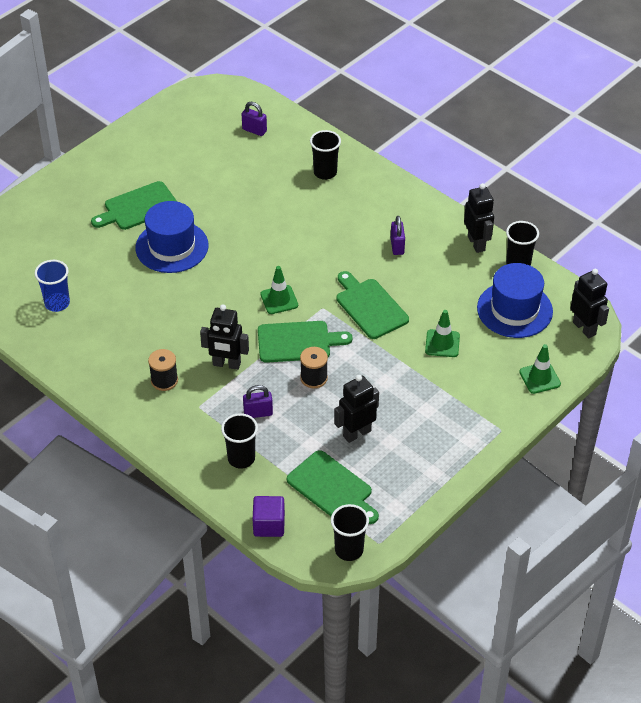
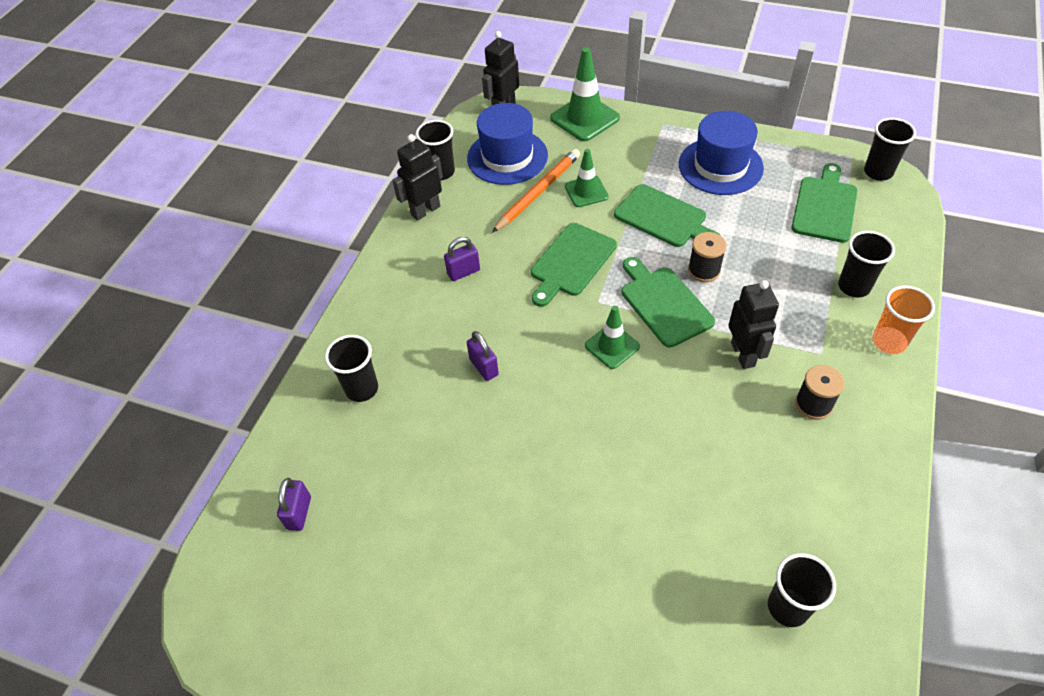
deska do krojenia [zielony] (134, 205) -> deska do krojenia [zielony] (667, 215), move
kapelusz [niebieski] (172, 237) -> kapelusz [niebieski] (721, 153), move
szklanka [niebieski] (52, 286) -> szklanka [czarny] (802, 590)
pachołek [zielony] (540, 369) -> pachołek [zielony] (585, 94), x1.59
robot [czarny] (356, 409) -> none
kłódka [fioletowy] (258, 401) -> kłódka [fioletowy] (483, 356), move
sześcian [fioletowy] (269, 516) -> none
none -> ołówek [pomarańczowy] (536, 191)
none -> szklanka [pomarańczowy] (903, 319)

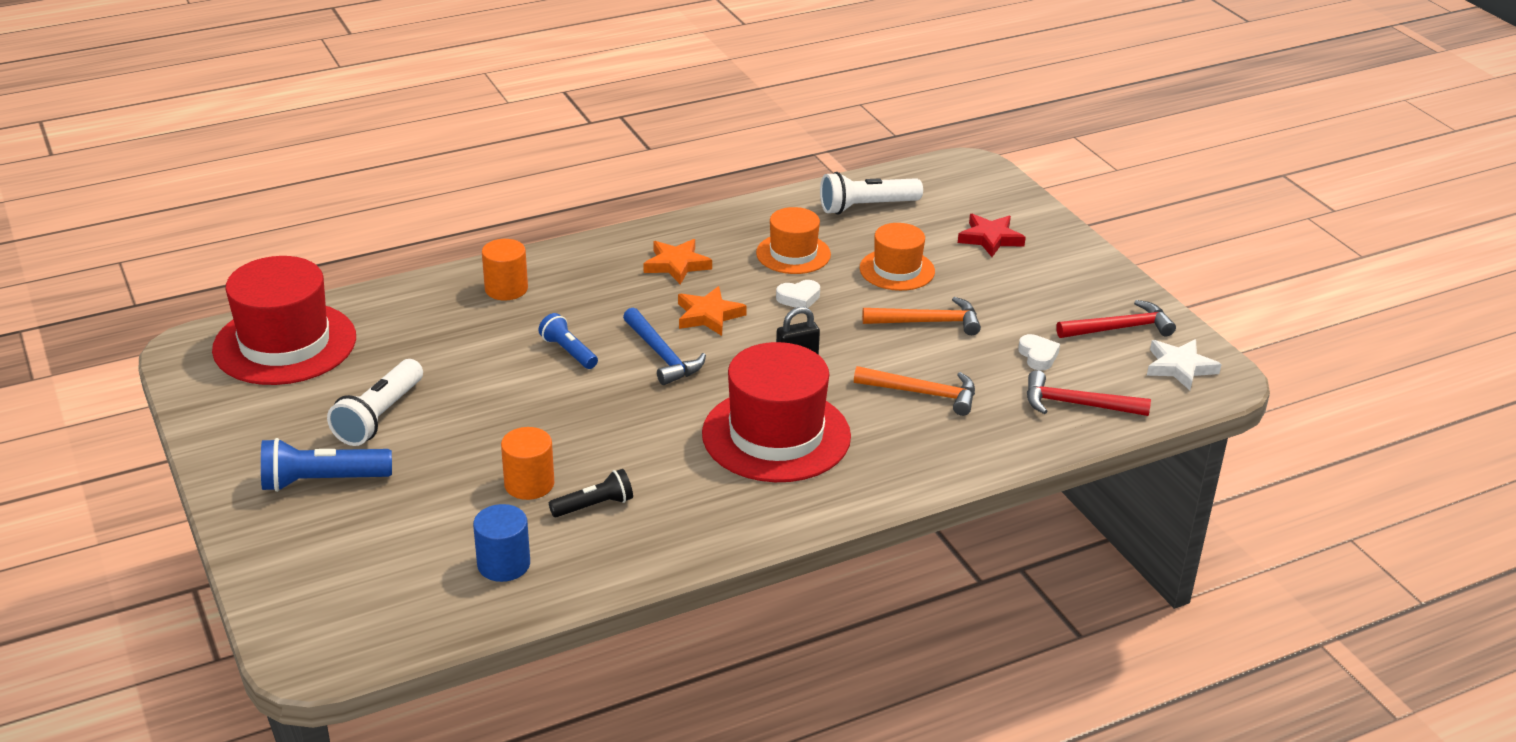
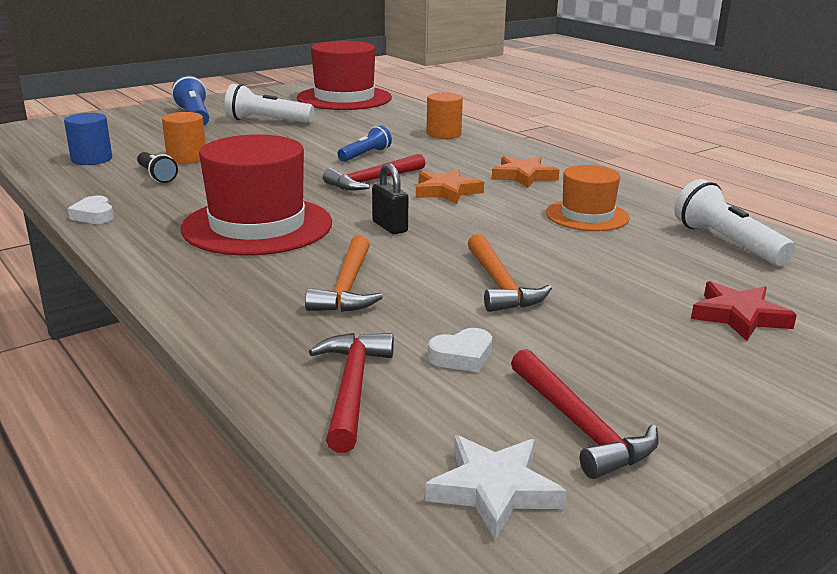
kapelusz [pomarańczowy] (897, 257) -> none
serce [biały] (798, 294) -> serce [biały] (91, 209), move
młotek [niebieski] (664, 346) -> młotek [czerwony] (374, 172)

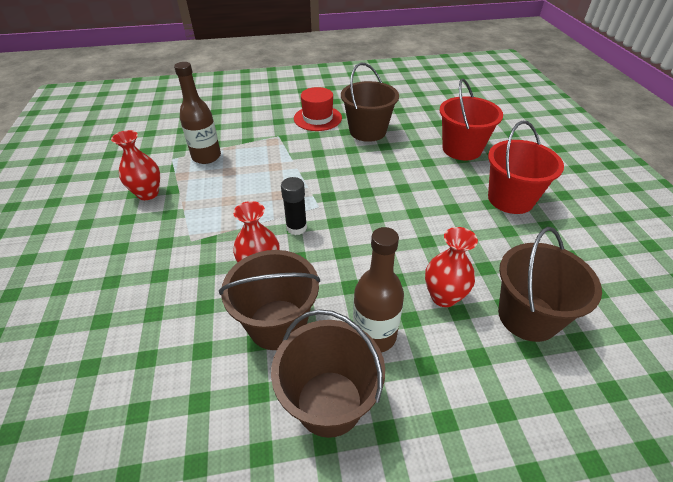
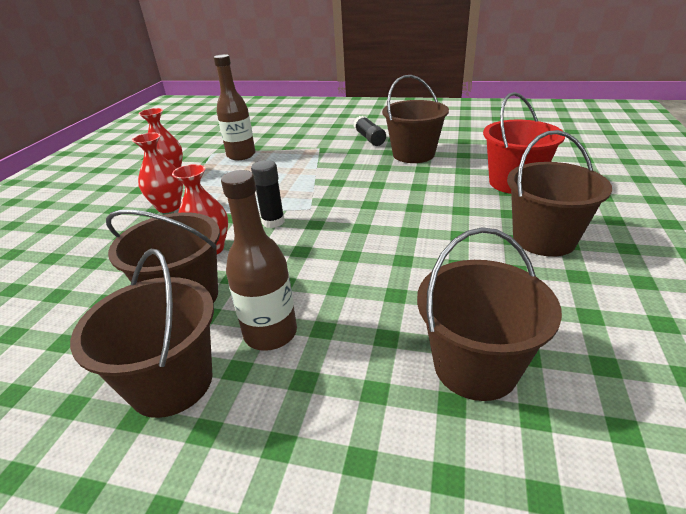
kapelusz [czerwony] (318, 109) -> klej w sztyfcie [czarny] (370, 131)
wiadro [czerwony] (526, 167) -> wiadro [brązowy] (559, 193)
wazon [czerwony] (451, 267) -> wazon [czerwony] (157, 173), move

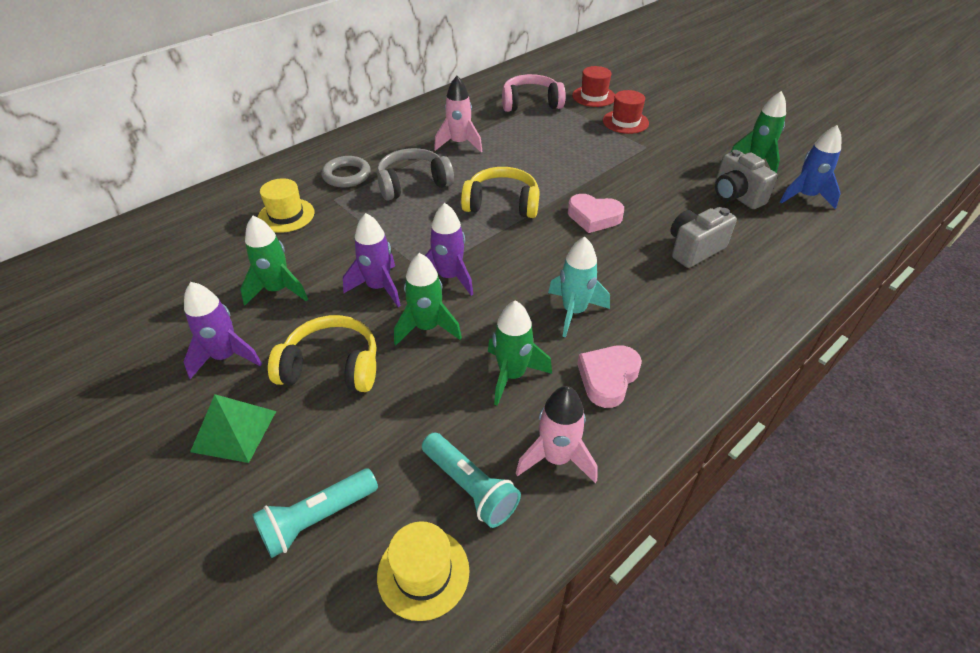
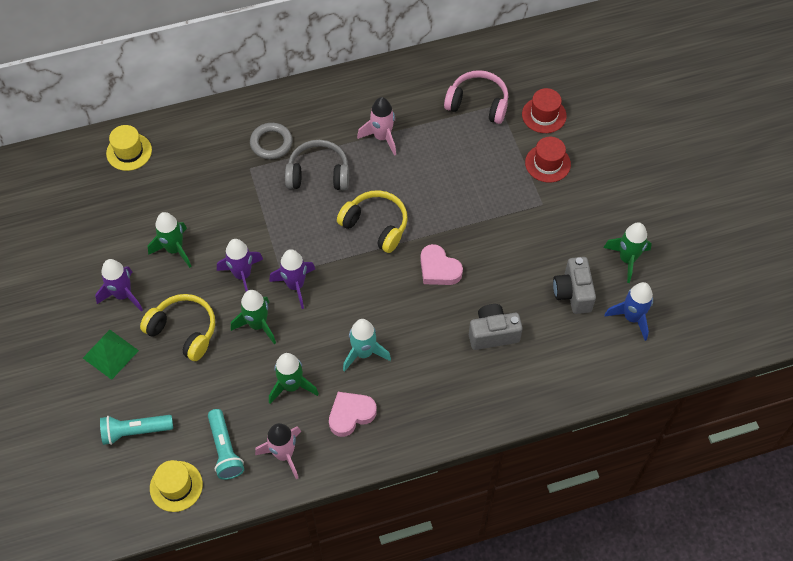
kapelusz [żółty] (286, 205) -> kapelusz [żółty] (129, 148), move

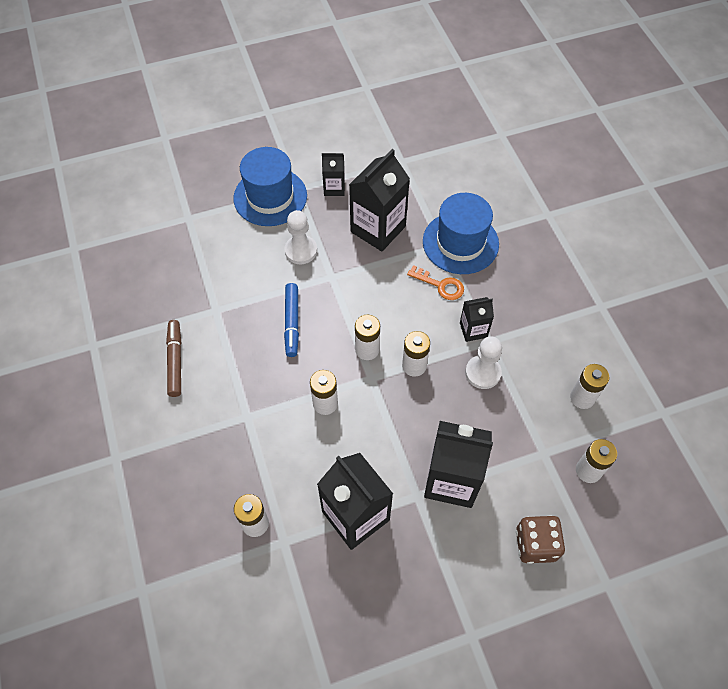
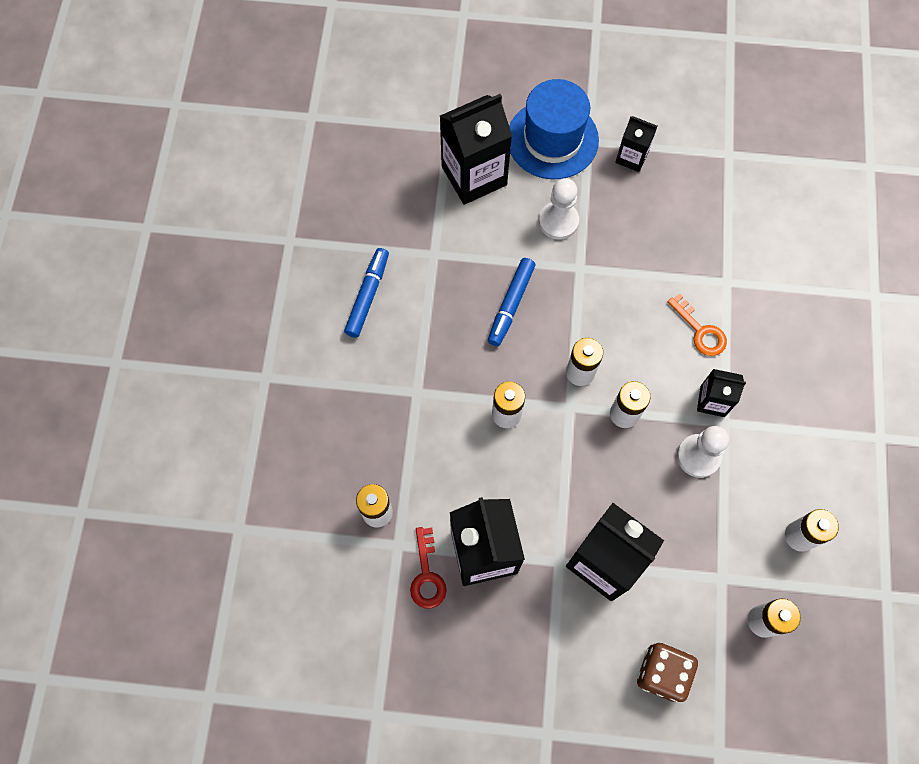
karton mleka [czarny] (379, 200) -> karton mleka [czarny] (476, 149), move
kapelusz [niebieski] (461, 233) -> none
flamaster [brązowy] (173, 358) -> flamaster [niebieski] (366, 293)
none -> klucz [czerwony] (428, 567)

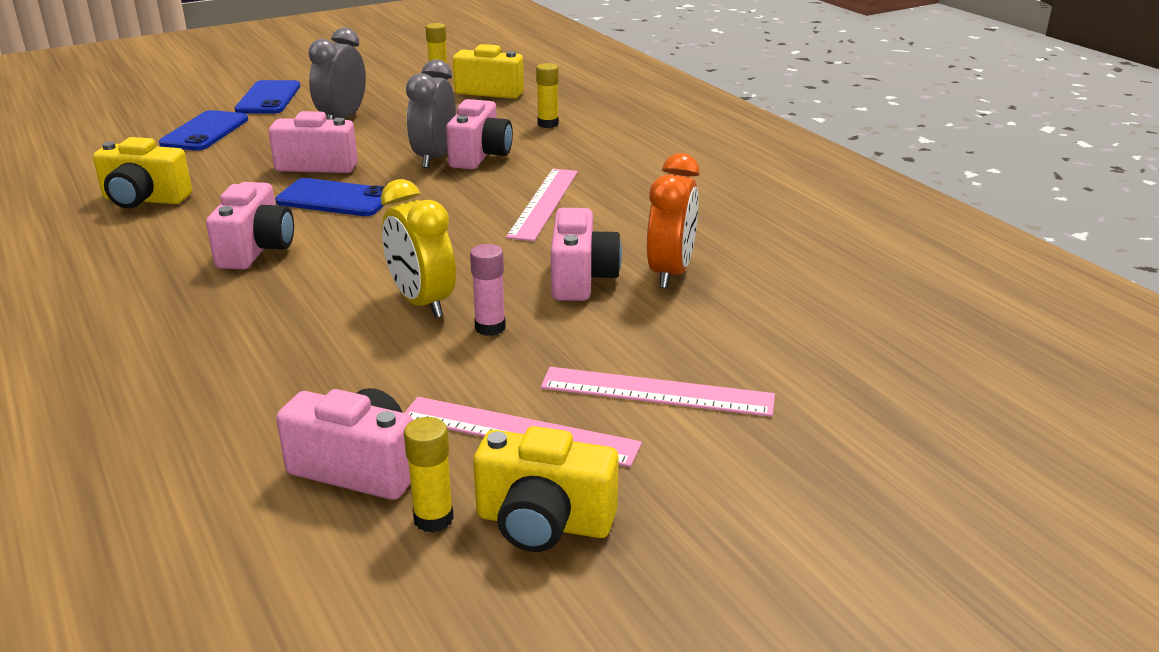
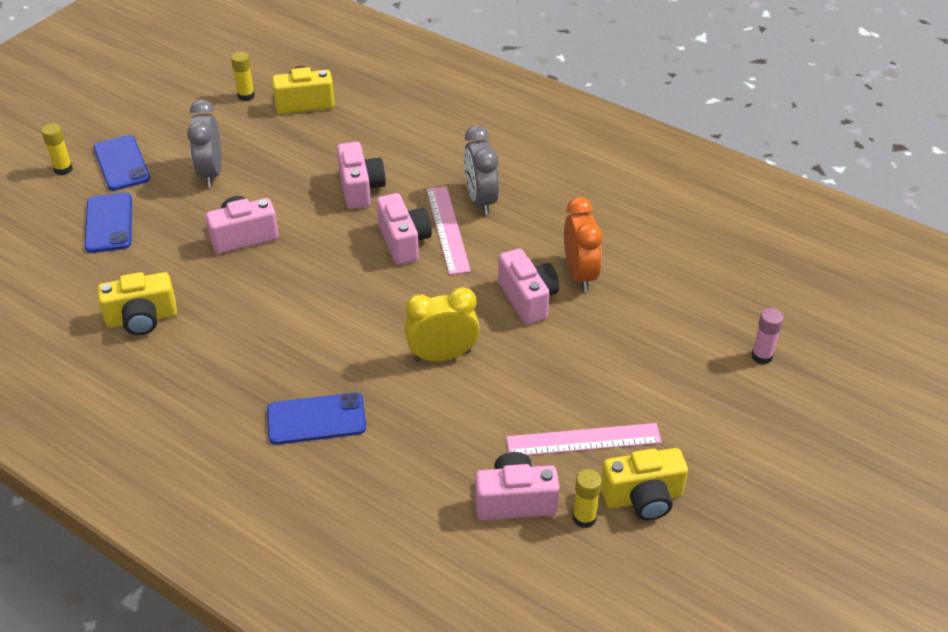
budzik [szary] (431, 113) -> budzik [szary] (481, 170), move
klej w sztyfcie [żółty] (547, 95) -> klej w sztyfcie [żółty] (57, 149), move
telefon [niebieski] (330, 197) -> telefon [niebieski] (316, 418), move
budzik [żółty] (418, 248) -> budzik [żółty] (442, 324), 135 degrees clockwise
aparat fotograficzny [różowy] (250, 226) -> aparat fotograficzny [różowy] (404, 229), move
klej w sztyfcie [różowy] (488, 290) -> klej w sztyfcie [różowy] (767, 336), move
linijka [różowy] (658, 392) -> none

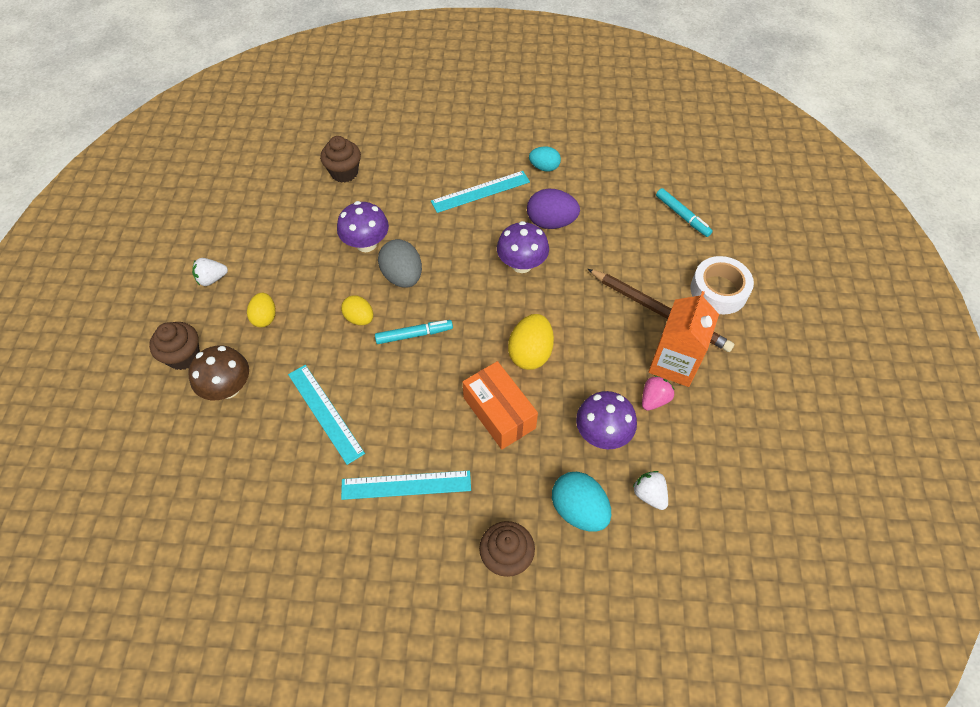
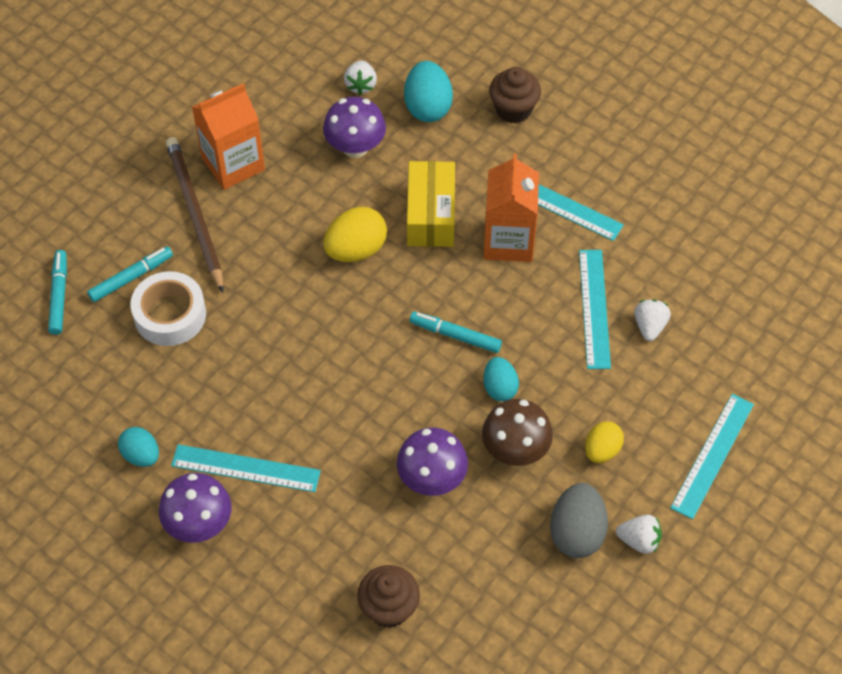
jajko [fioletowy] (553, 209) -> none
grzyb [fioletowy] (523, 247) -> grzyb [fioletowy] (195, 508), move
jajko [szary] (400, 263) -> jajko [szary] (579, 520), move
taśma klejąca [biały] (722, 285) -> taśma klejąca [biały] (168, 308), move
jajko [żółty] (357, 310) -> jajko [turkusowy] (501, 379)
muffinka [brązowy] (174, 346) -> linijka [turkusowy] (712, 456)
grzyb [brązowy] (218, 372) -> grzyb [brązowy] (517, 432), move
pudełko [pomarańczowy] (500, 405) -> pudełko [żółty] (431, 204)
truskawka [różowy] (658, 392) -> none
none -> karton mleka [pomarańczowy] (511, 207)
none -> flamaster [turkusowy] (130, 274)
none -> truskawka [biały] (652, 320)

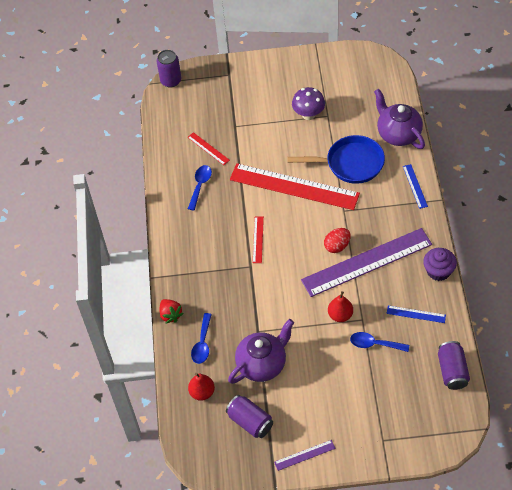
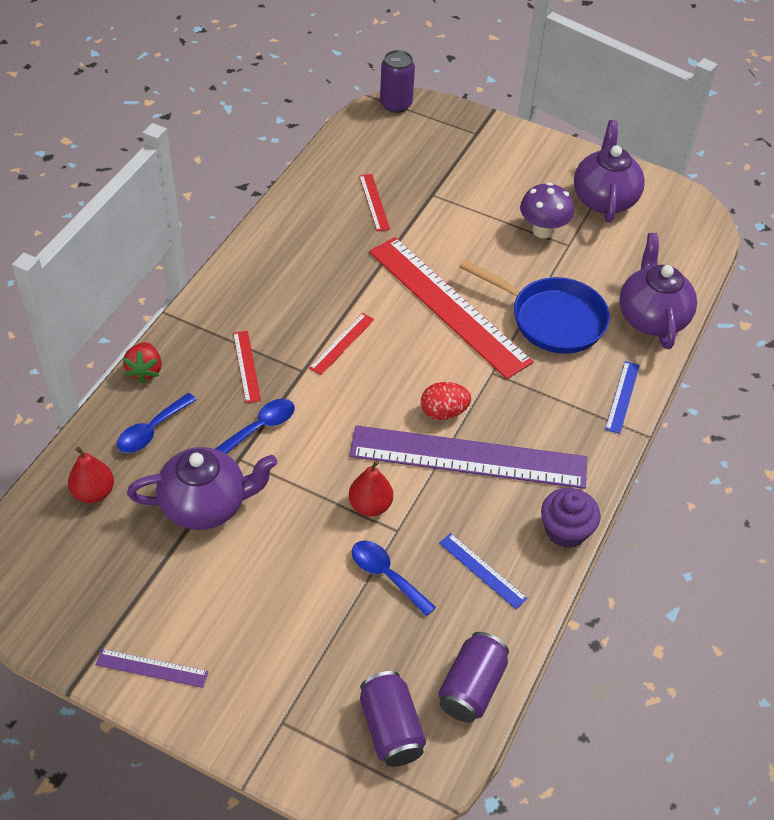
łyżka [niebieski] (200, 187) -> łyżka [niebieski] (255, 426), move
puszka [fioletowy] (249, 416) -> puszka [fioletowy] (393, 719), move
none -> imbryk [fioletowy] (609, 171)
none -> linijka [czerwony] (247, 367)

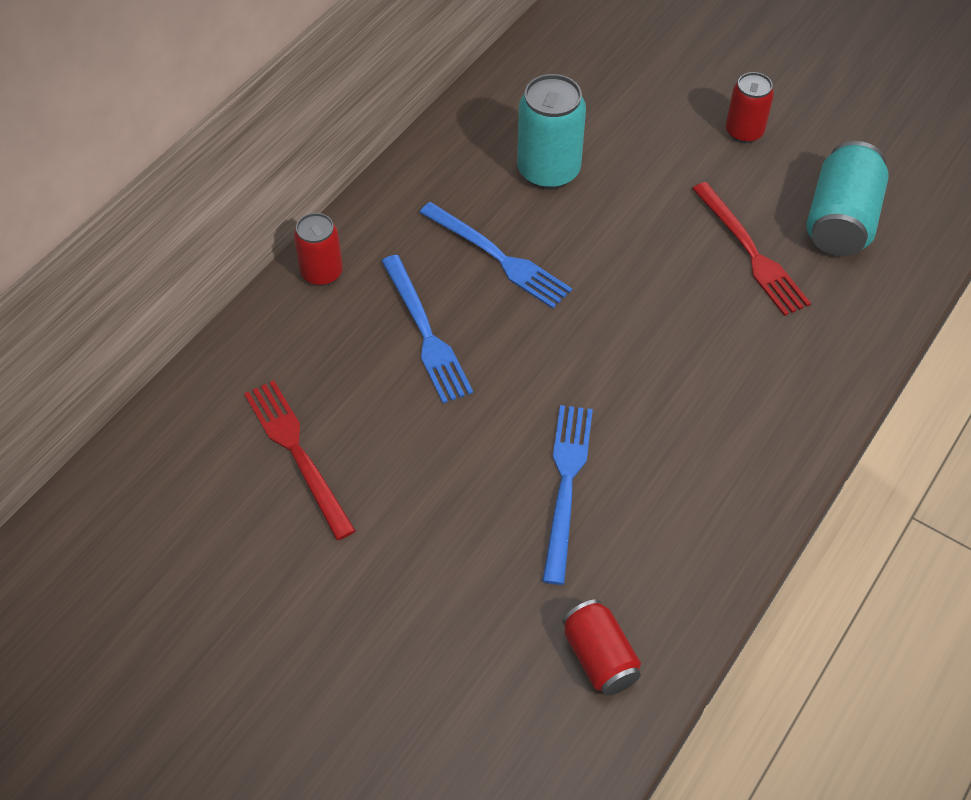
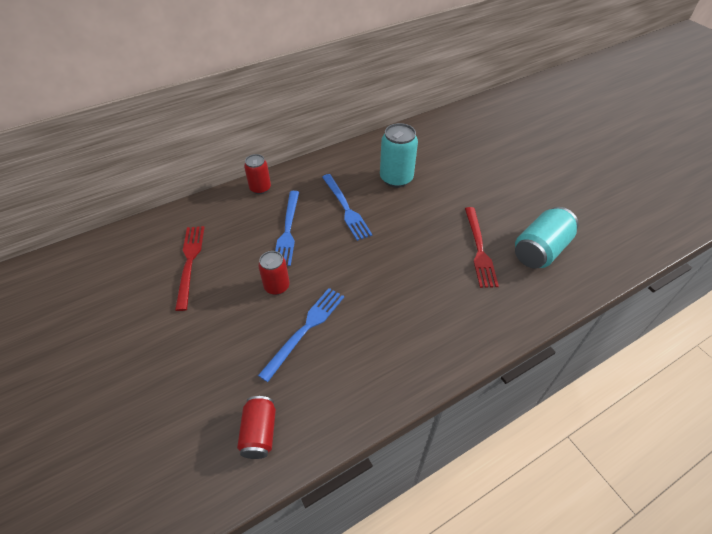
puszka [czerwony] (750, 107) -> puszka [czerwony] (274, 273), move

